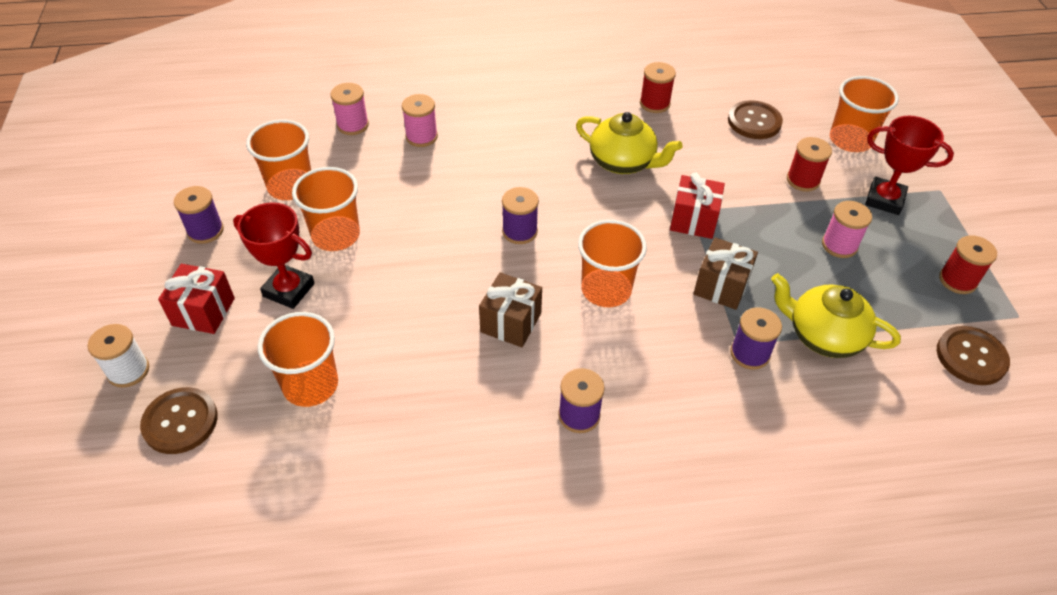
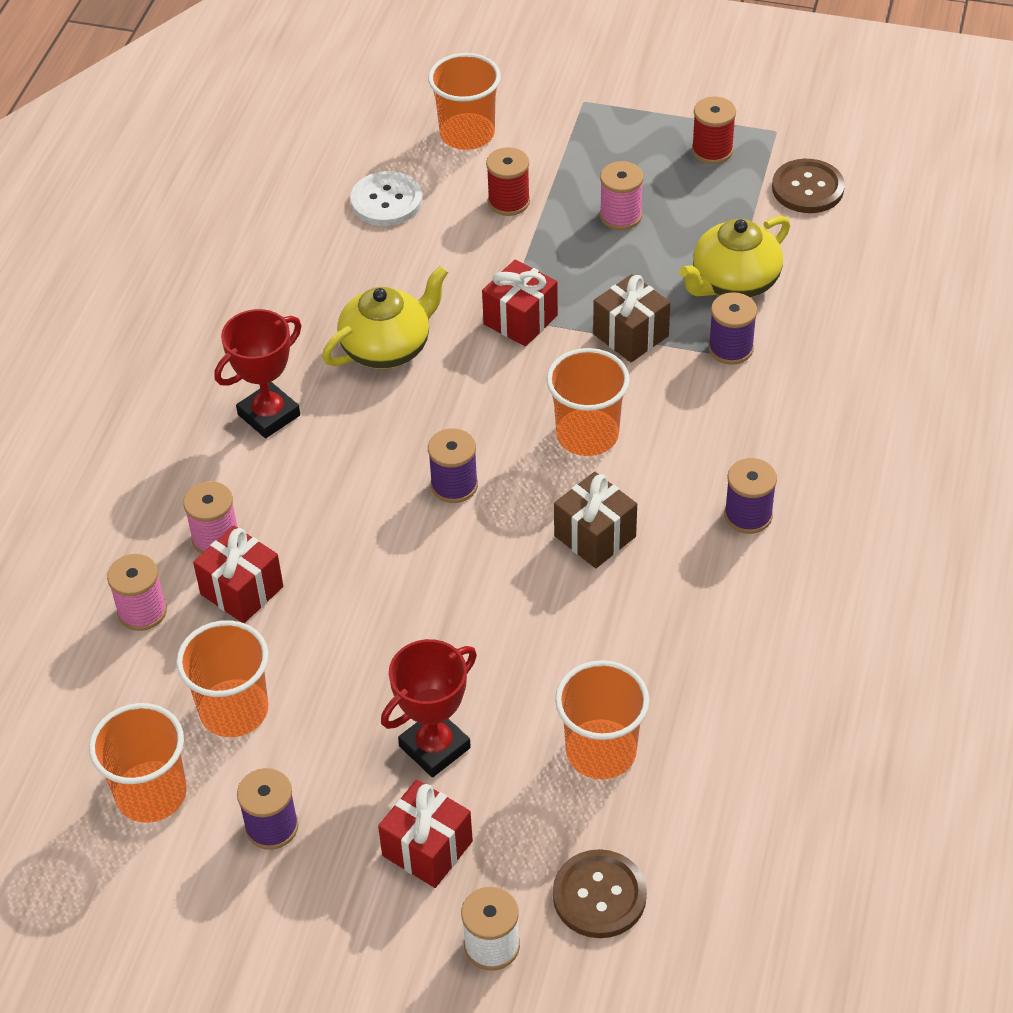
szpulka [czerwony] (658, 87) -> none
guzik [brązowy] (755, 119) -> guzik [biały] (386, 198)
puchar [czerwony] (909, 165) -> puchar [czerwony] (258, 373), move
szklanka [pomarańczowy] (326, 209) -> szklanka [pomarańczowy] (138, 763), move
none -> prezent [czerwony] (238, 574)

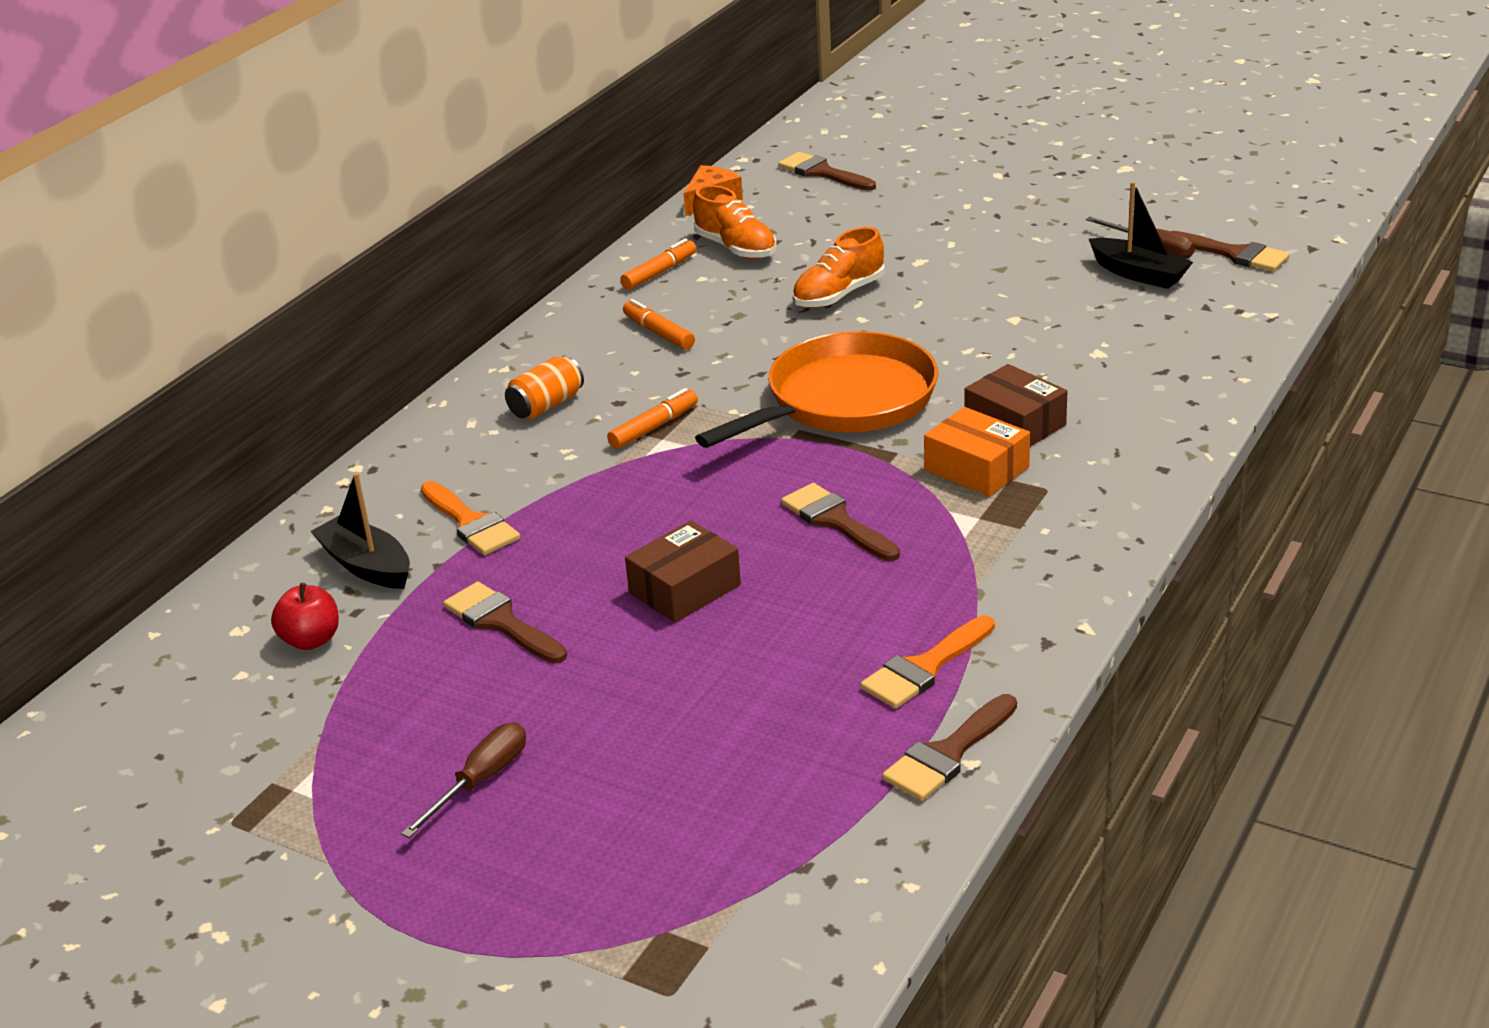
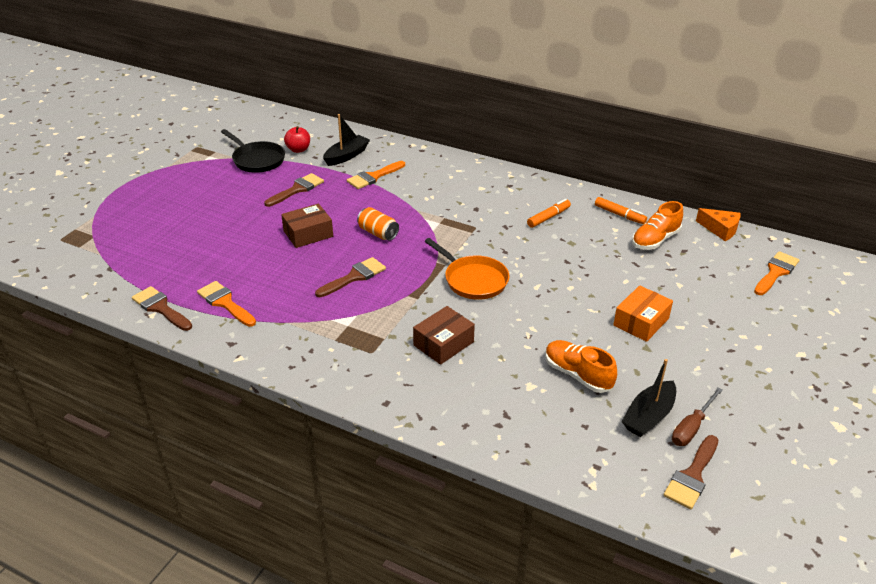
pędzel [brązowy] (827, 171) -> pędzel [pomarańczowy] (777, 273)
but [pomarańczowy] (838, 267) -> but [pomarańczowy] (581, 366), move
patelnia [pomarańczowy] (816, 389) -> patelnia [pomarańczowy] (466, 269), x0.66
puszka [pomarańczowy] (544, 387) -> puszka [pomarańczowy] (378, 224), move
flamaster [pomarańczowy] (652, 418) -> none
pudełko [pomarańczowy] (977, 452) -> pudełko [pomarańczowy] (643, 313), move
pudełko [brązowy] (683, 572) -> pudełko [brązowy] (307, 225), 75 degrees counterclockwise
śrubokręt [brązowy] (463, 780) -> none
none -> patelnia [czarny] (253, 151)

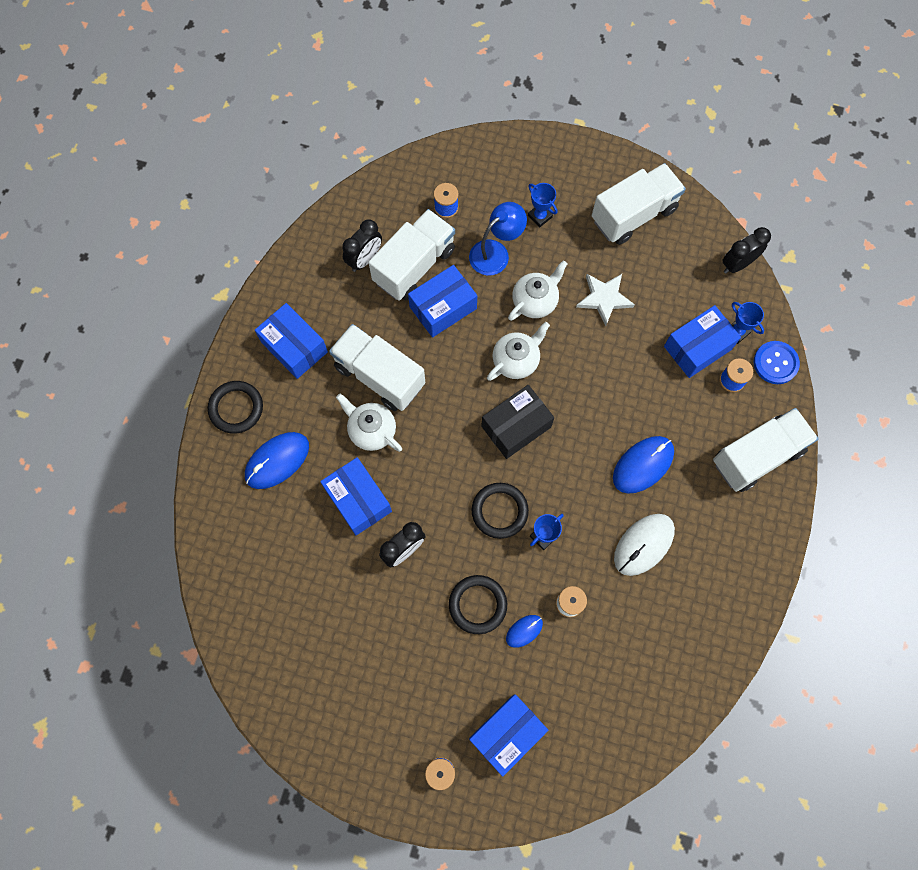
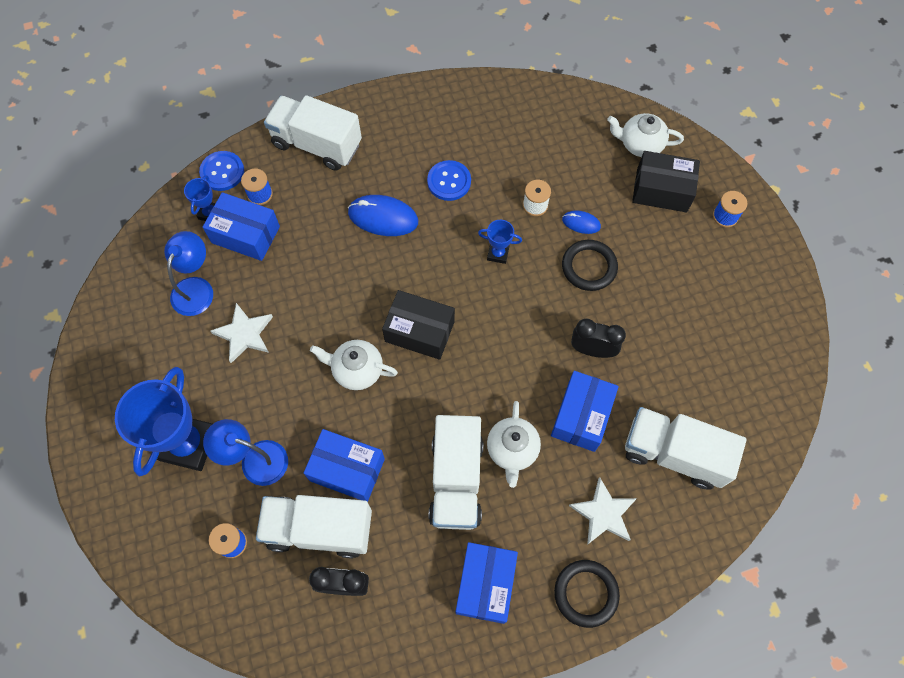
ciężarówka [biały] (639, 204) -> ciężarówka [biały] (685, 448), move
puchar [niebieski] (543, 205) -> puchar [niebieski] (163, 421), x2.19
budzik [czarny] (747, 250) -> none
imbryk [biały] (537, 290) -> imbryk [biały] (645, 135), move
myszka [niebieski] (277, 460) -> gwiazda [biały] (603, 511)
pierścień [czarny] (500, 511) -> none
myszka [biały] (644, 545) -> guzik [niebieski] (449, 180)
pudełko [niebieski] (508, 735) -> pudełko [czarny] (666, 181)
none -> lampka [niebieski] (188, 273)

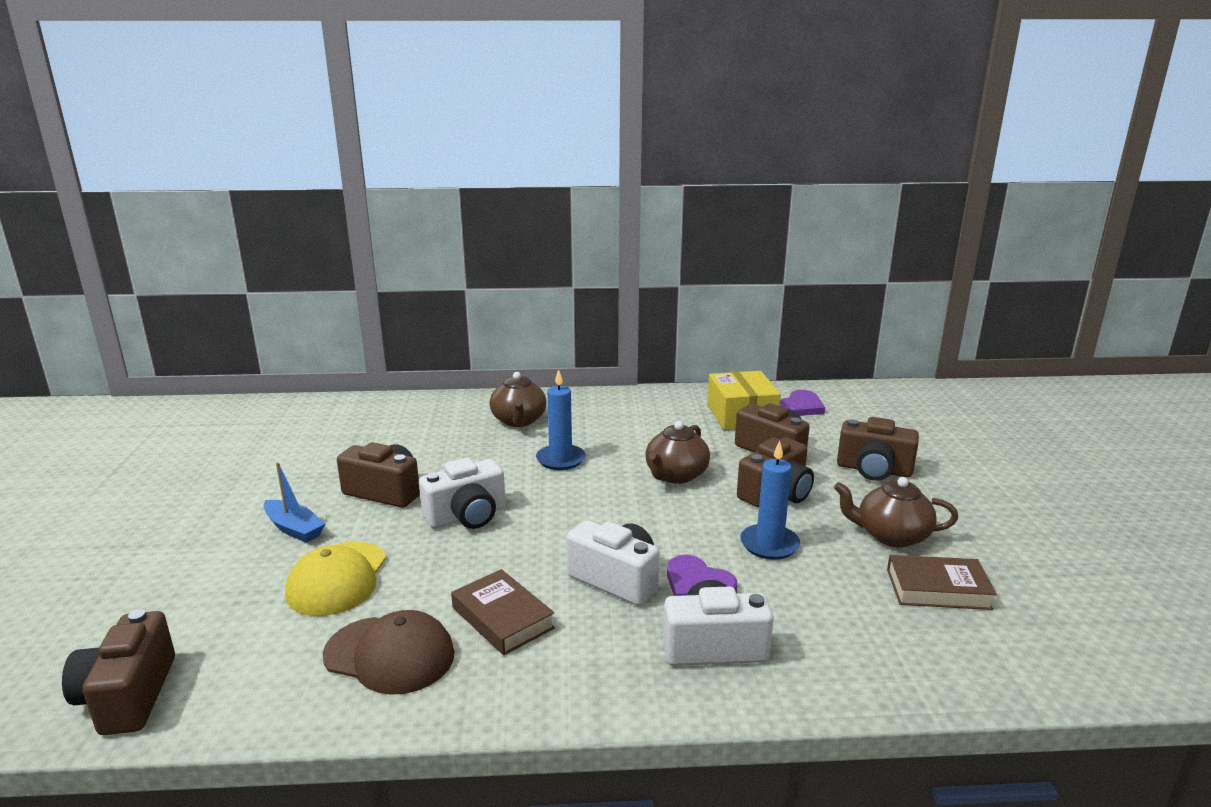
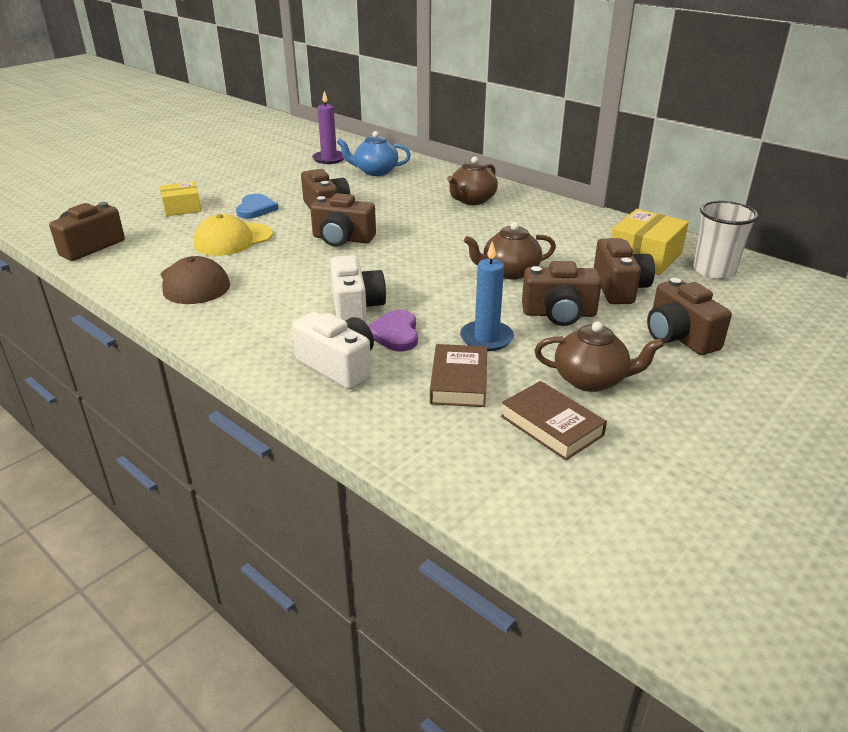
świeca [niebieski] (560, 419) -> none
serce [fioletowy] (802, 403) -> szklanka [biały] (725, 240)
aparat fotograficzny [biały] (462, 493) -> aparat fotograficzny [brązowy] (343, 220)
łódka [niebieski] (294, 502) -> serce [niebieski] (257, 206)
imbryk [brązowy] (896, 512) -> imbryk [brązowy] (599, 357), 135 degrees clockwise
książka [brązowy] (503, 612) -> książka [brązowy] (458, 375), move
none -> świeca [fioletowy] (328, 127)
none -> imbryk [niebieski] (373, 153)
none -> pudełko [żółty] (180, 199)

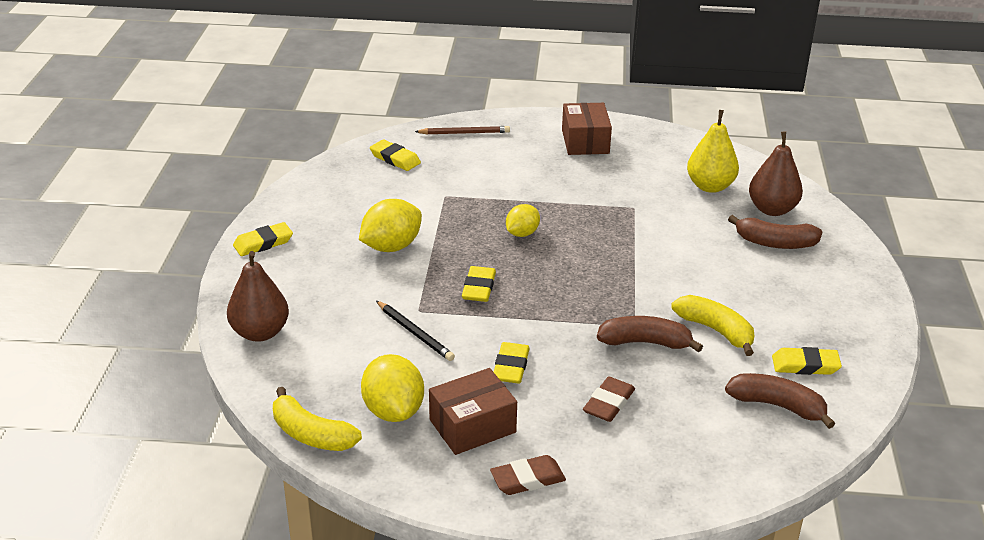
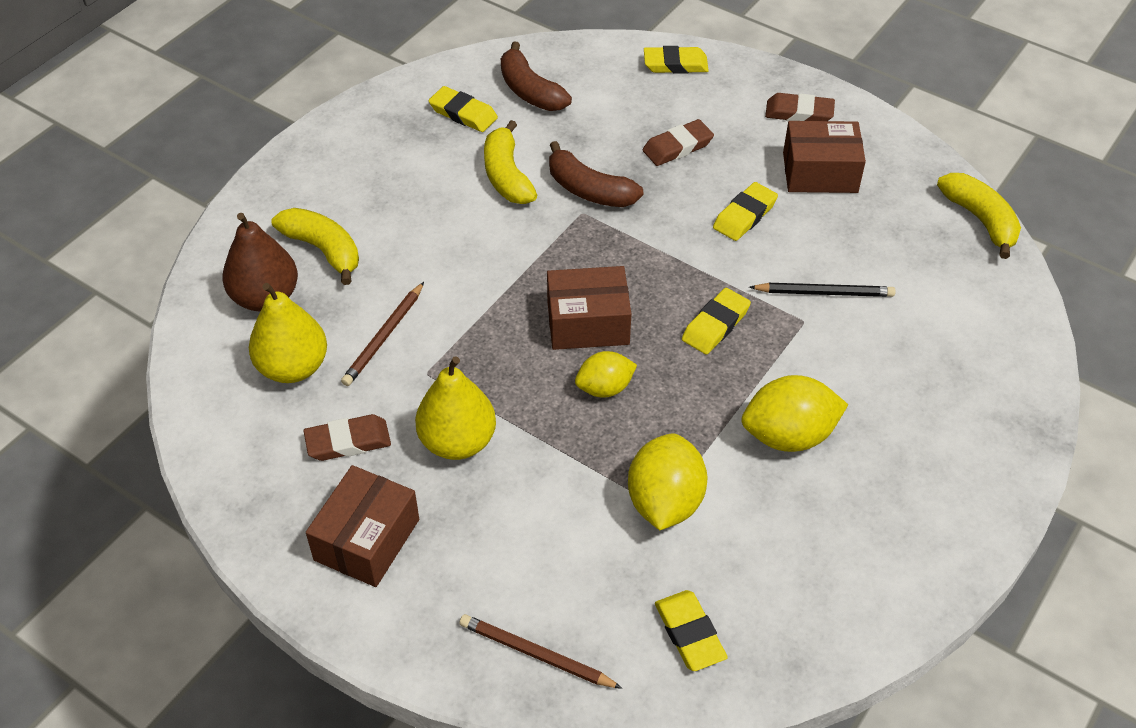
banan [brązowy] (775, 232) -> banan [żółty] (315, 246)
gumka do mazania [żółty] (263, 239) -> gumka do mazania [żółty] (676, 60), move
gruszka [brązowy] (258, 296) -> none
ołówek [czarny] (415, 331) -> ołówek [czarny] (822, 290), 105 degrees clockwise
cytryna [żółty] (392, 388) -> cytryna [żółty] (667, 481), move
none -> pudełko [brązowy] (589, 308)
none -> ołówek [brązowy] (382, 334)
none -> gruszka [żółty] (455, 408)
none -> gumka do mazania [brązowy] (347, 437)

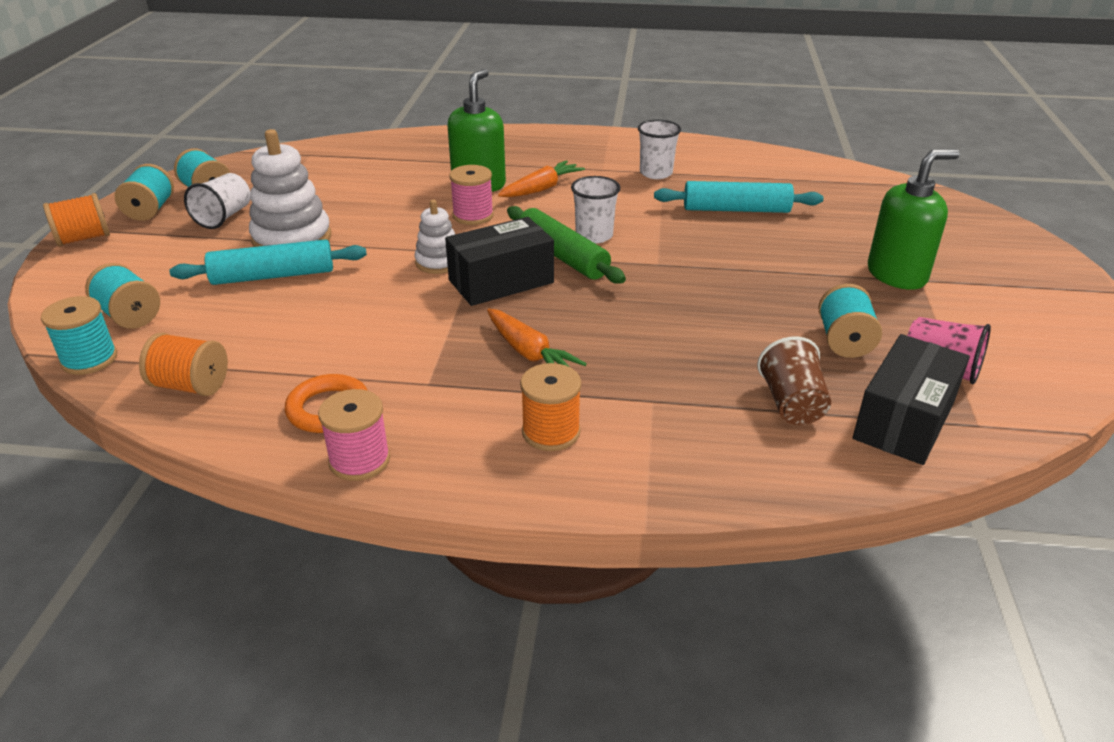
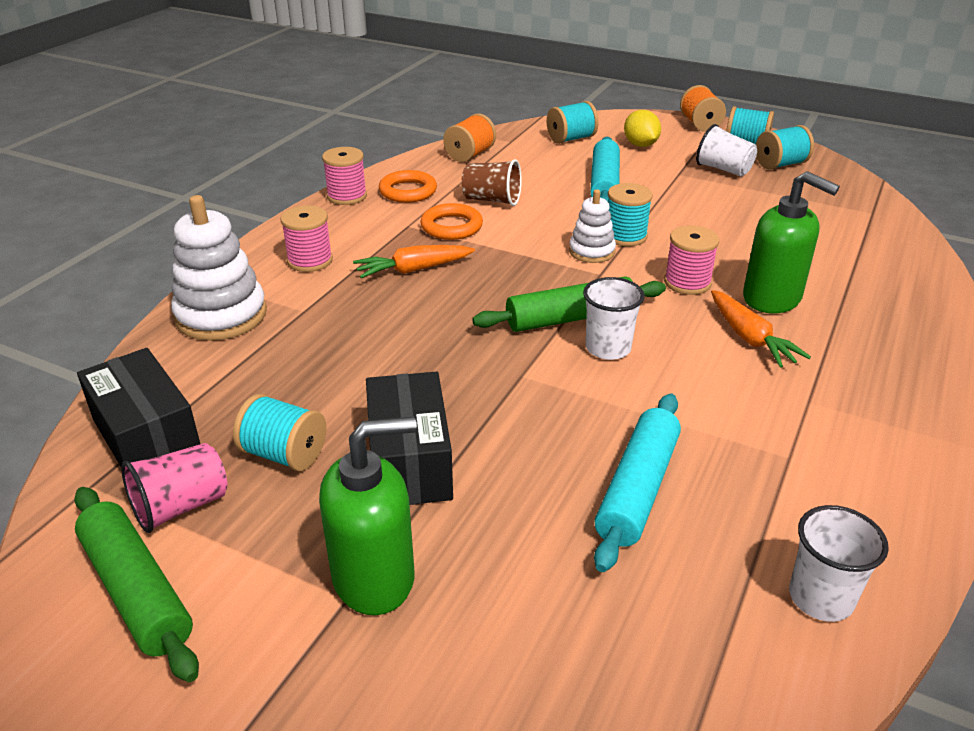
szklanka [biały] (659, 149) -> szklanka [biały] (839, 563), move
zabawka nakładanka [biały] (290, 188) -> zabawka nakładanka [biały] (219, 268), move
dozownik mydła [zielony] (914, 219) -> dozownik mydła [zielony] (368, 515), 105 degrees counterclockwise
pudełko [czarny] (499, 261) -> pudełko [czarny] (409, 438), move
szpulka [turkusowy] (79, 335) -> szpulka [turkusowy] (630, 214), move
szklanka [brązowy] (794, 380) -> szklanka [brązowy] (491, 182), move
szpulka [pomarańczowy] (551, 407) -> szpulka [różowy] (306, 238)
none -> cytryna [żółty] (642, 128)
none -> pierścień [pomarańczowy] (451, 221)
none -> wałek do ciasta [zielony] (136, 584)

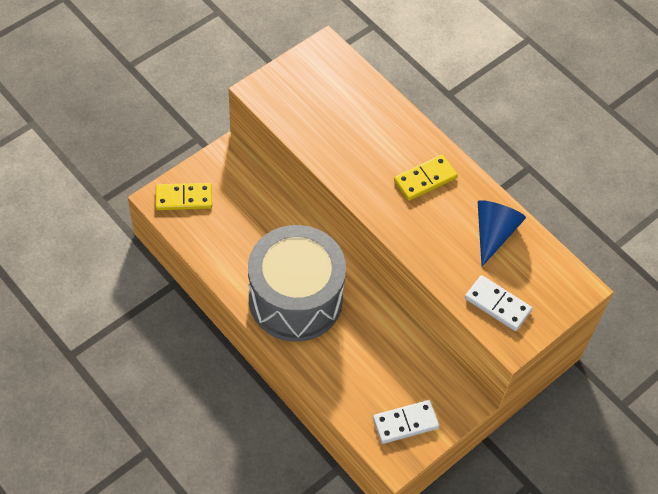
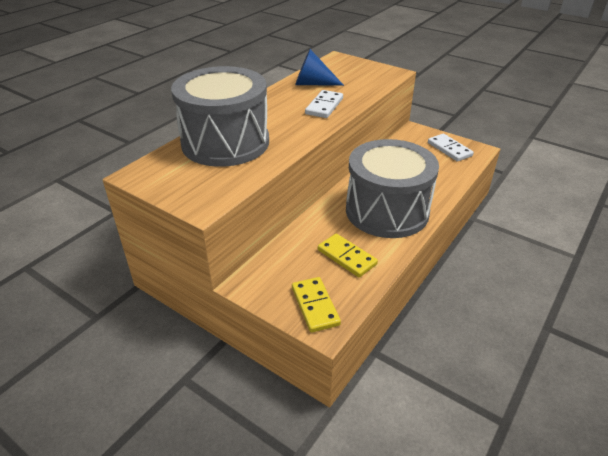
kostka domina [żółty] (426, 178) -> kostka domina [żółty] (348, 255), move
kostka domina [biały] (498, 303) -> kostka domina [biały] (324, 104), move
none -> bęben [szary] (220, 116)

